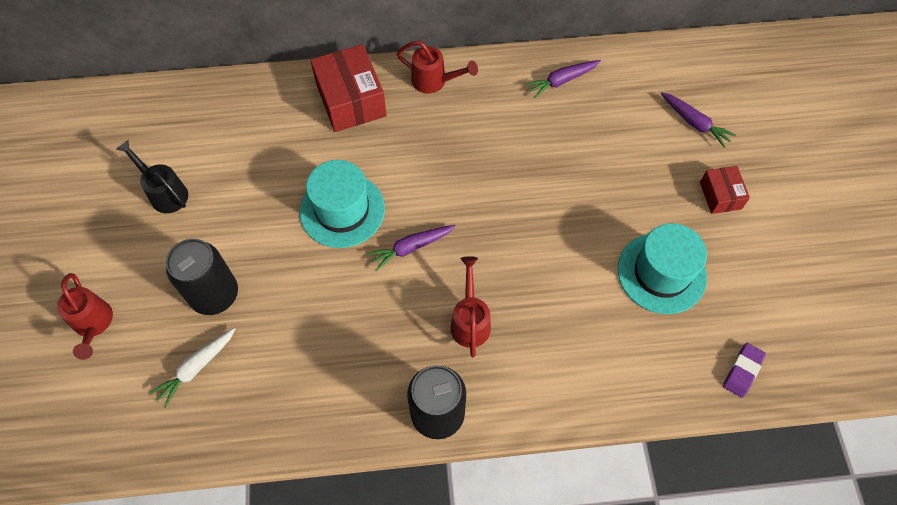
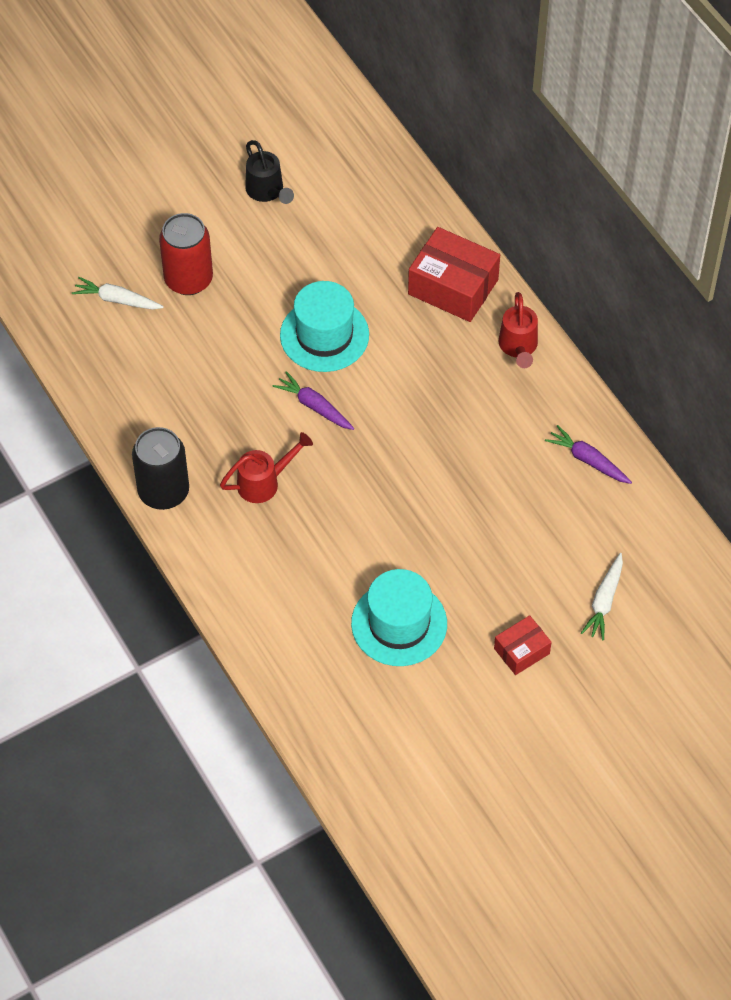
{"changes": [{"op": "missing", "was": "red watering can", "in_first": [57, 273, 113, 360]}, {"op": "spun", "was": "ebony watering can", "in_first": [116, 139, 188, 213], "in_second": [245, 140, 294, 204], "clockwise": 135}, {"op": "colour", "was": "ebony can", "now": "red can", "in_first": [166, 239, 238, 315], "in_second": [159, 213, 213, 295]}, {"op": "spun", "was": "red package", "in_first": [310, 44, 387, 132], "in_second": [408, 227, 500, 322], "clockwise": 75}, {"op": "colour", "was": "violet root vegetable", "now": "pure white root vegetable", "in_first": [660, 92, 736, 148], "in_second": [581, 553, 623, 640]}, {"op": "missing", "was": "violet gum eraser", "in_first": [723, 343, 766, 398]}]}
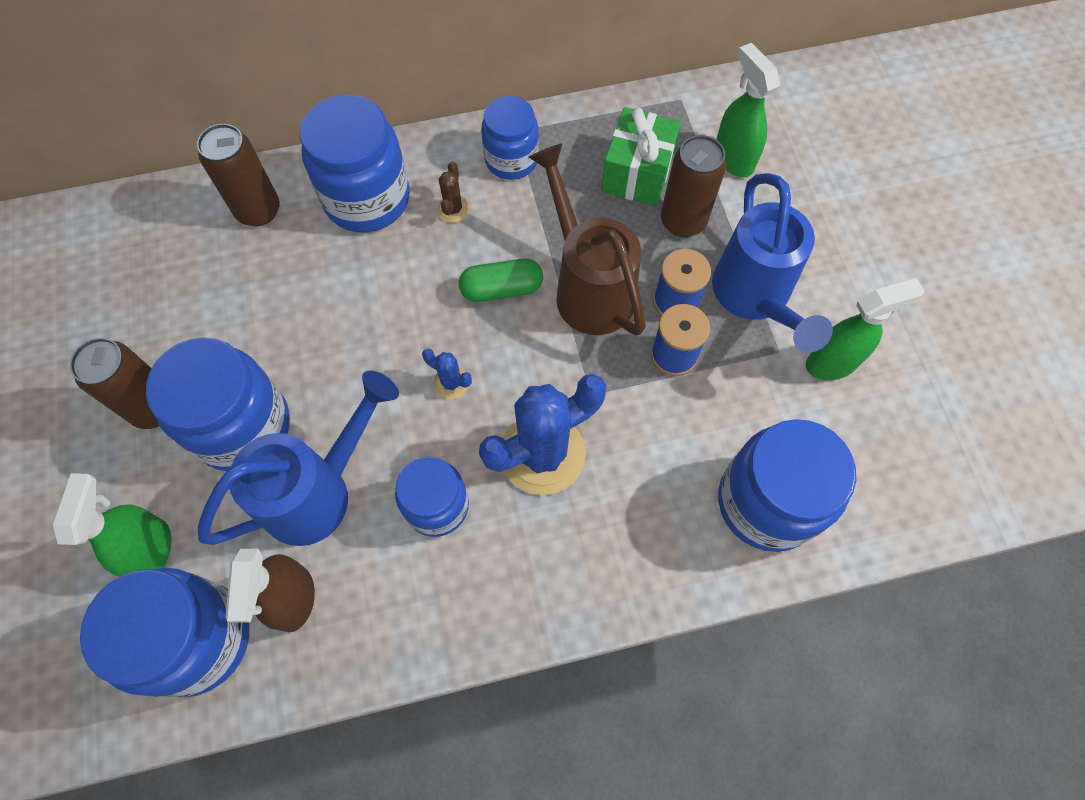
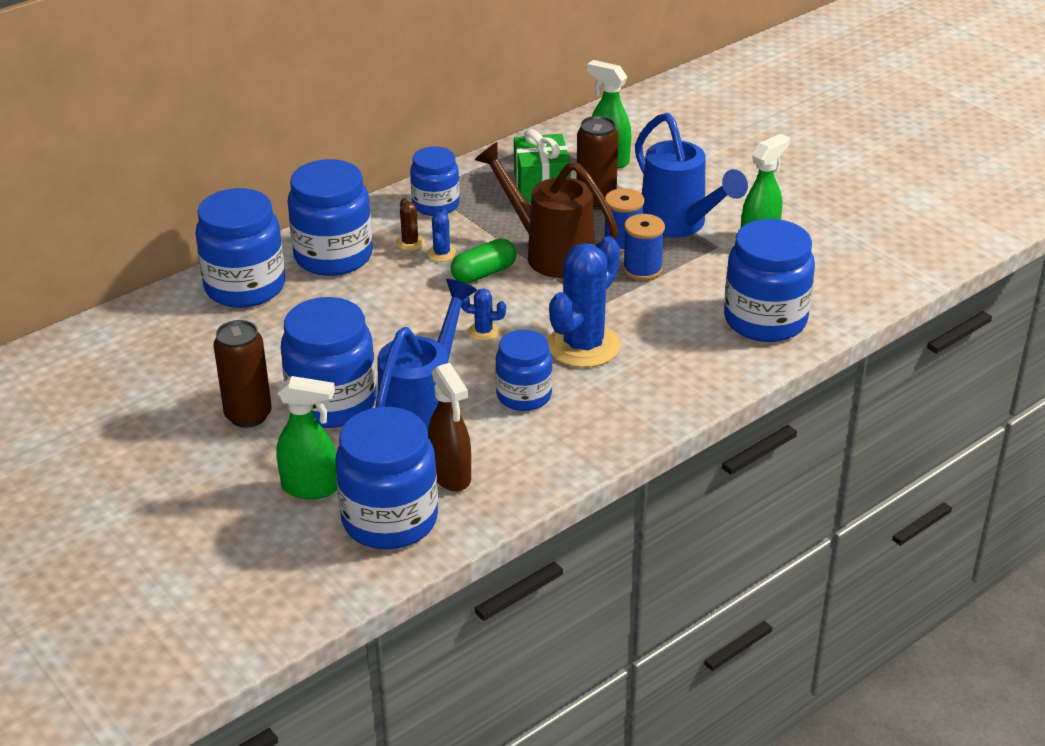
{"changes": [{"op": "spun", "was": "leaf-green spray cleaner", "in_first": [53, 473, 171, 577], "in_second": [276, 376, 337, 499], "clockwise": 120}, {"op": "exchanged", "was": "brown can", "now": "cobalt jar", "in_first": [197, 124, 280, 226], "in_second": [195, 188, 285, 308]}, {"op": "appeared", "now": "cobalt saguaro cactus", "in_second": [427, 208, 457, 262]}]}
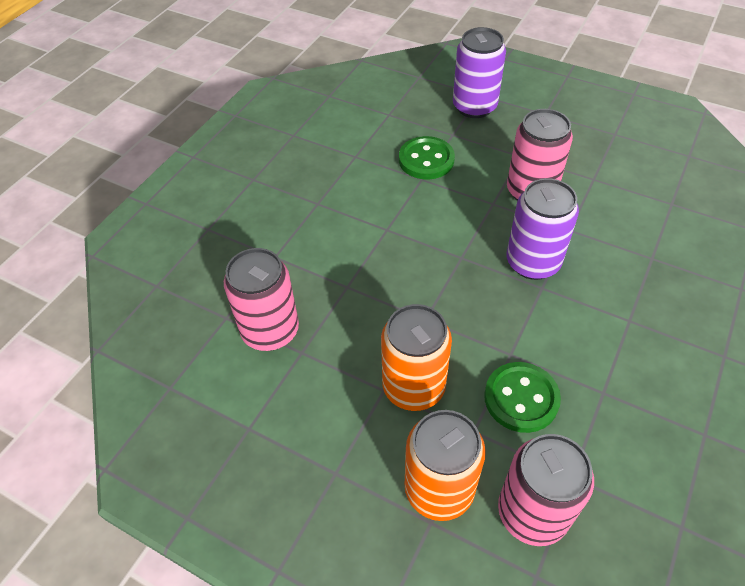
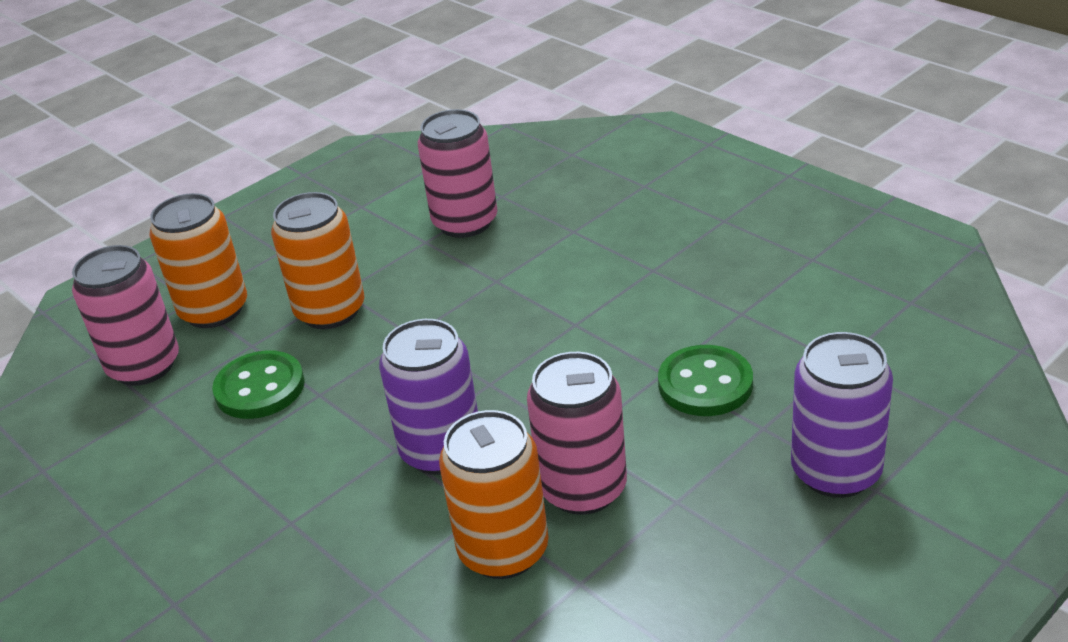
{"changes": [{"op": "appeared", "now": "bright orange can", "in_second": [439, 410, 548, 579]}]}
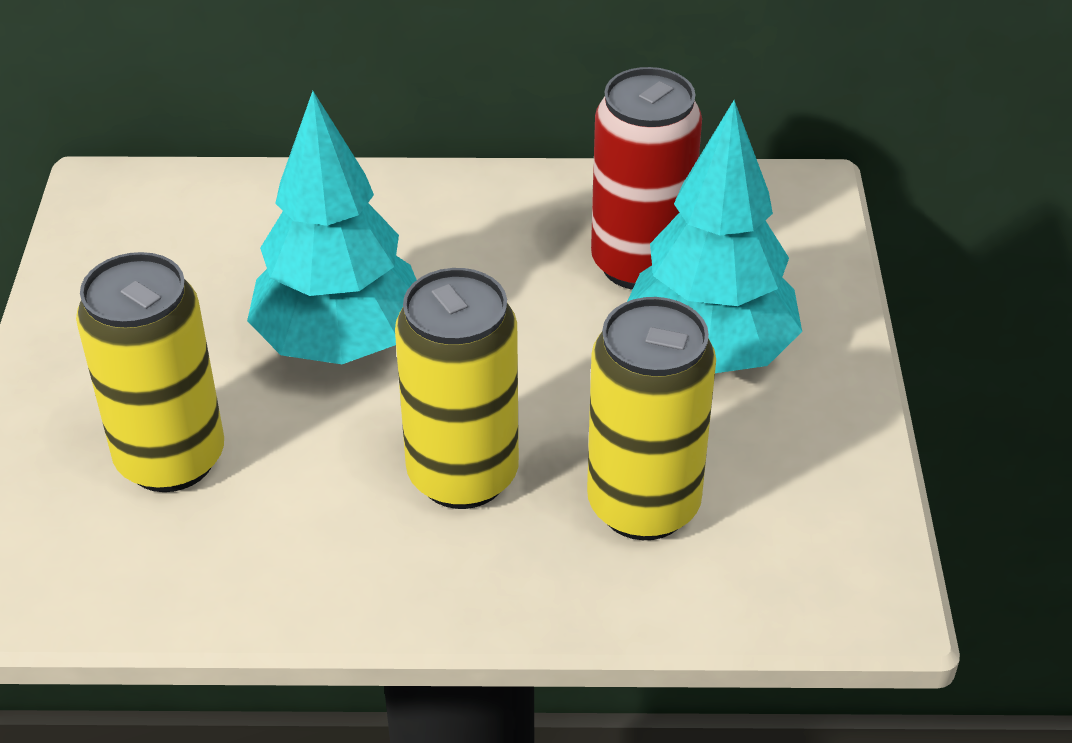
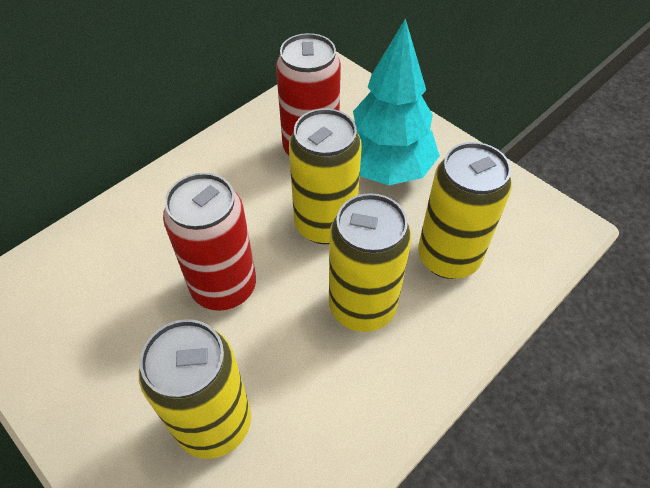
{"changes": [{"op": "exchanged", "was": "aqua tree", "now": "red can", "in_first": [247, 91, 417, 364], "in_second": [163, 173, 256, 311]}, {"op": "appeared", "now": "golden can", "in_second": [289, 108, 362, 244]}]}
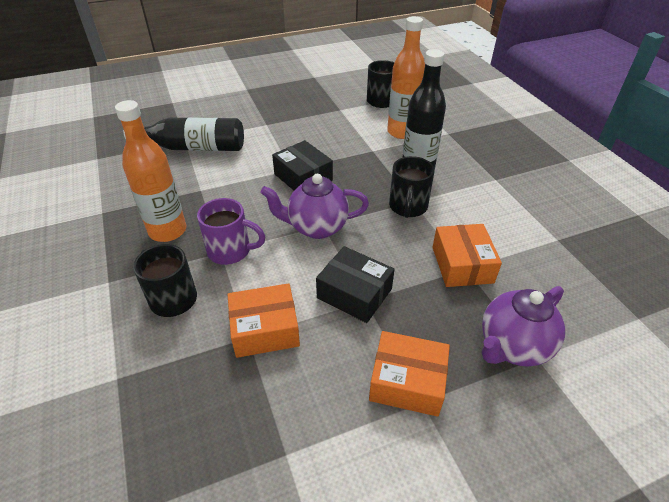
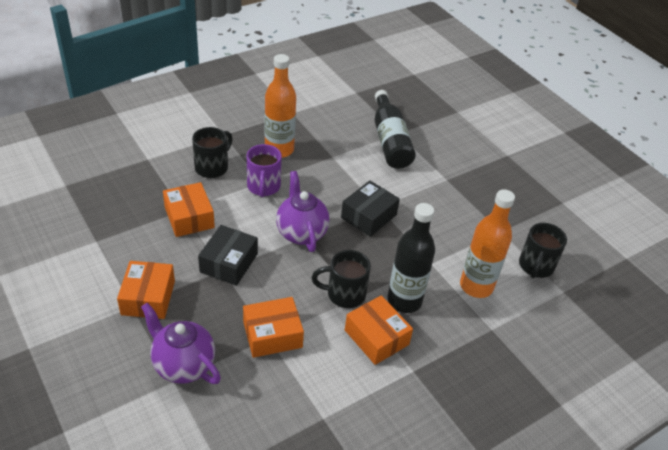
{"changes": [{"op": "appeared", "now": "bright orange package", "in_second": [345, 295, 413, 365]}]}
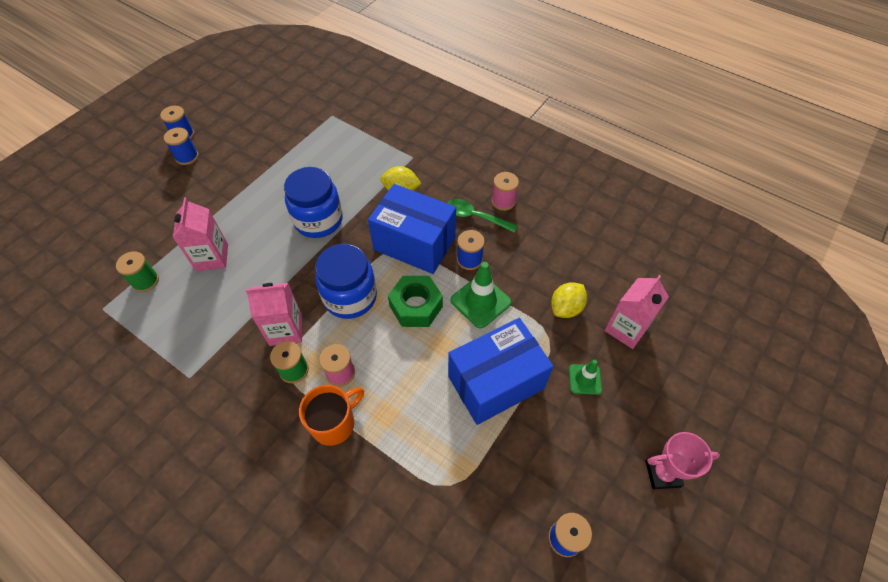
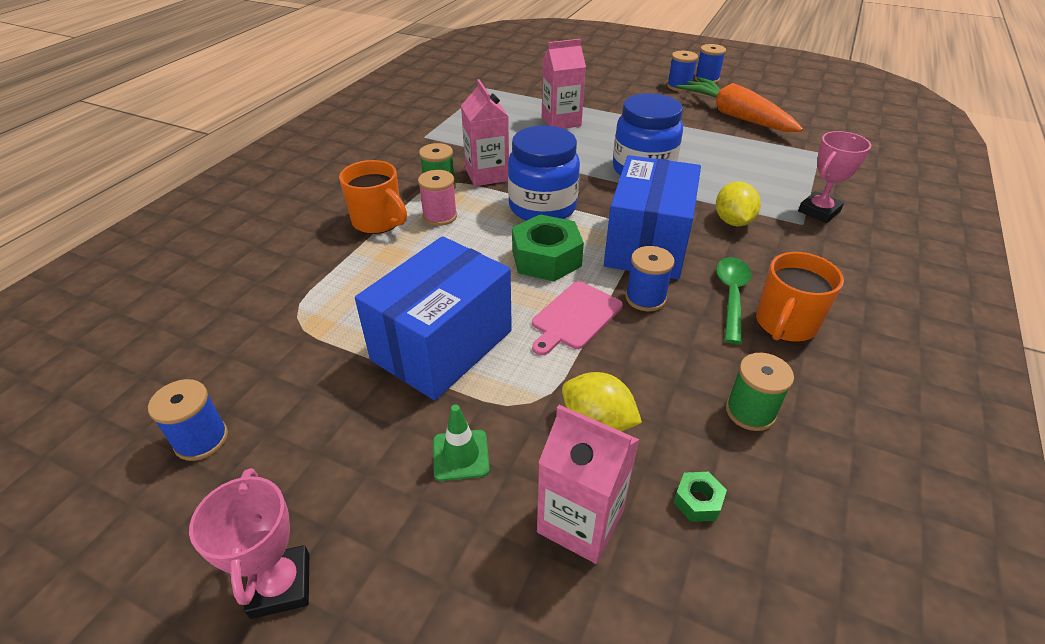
{"changes": [{"op": "relocated", "was": "leaf-green reel of thread", "in_first": [116, 251, 159, 292], "in_second": [726, 353, 794, 431]}, {"op": "spun", "was": "cobalt package", "in_first": [448, 318, 553, 425], "in_second": [355, 236, 512, 400], "clockwise": 75}, {"op": "exchanged", "was": "leaf-green safety cone", "now": "rose-pink chopping board", "in_first": [450, 262, 512, 329], "in_second": [532, 281, 623, 355]}, {"op": "exchanged", "was": "rose-pink reel of thread", "now": "bright orange tea mug", "in_first": [492, 172, 519, 211], "in_second": [756, 252, 844, 342]}, {"op": "appeared", "now": "leaf-green hex nut", "in_second": [673, 472, 727, 522]}, {"op": "appeared", "now": "bright orange root vegetable", "in_second": [676, 77, 803, 132]}, {"op": "appeared", "now": "rose-pink award cup", "in_second": [798, 131, 871, 223]}]}
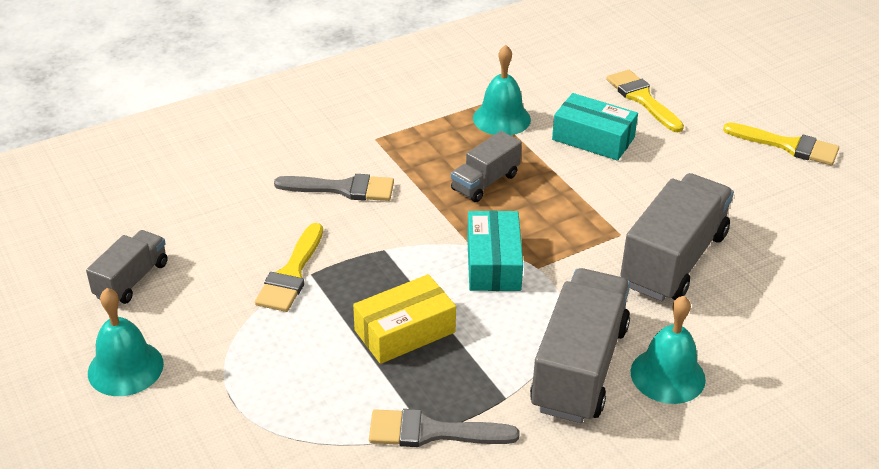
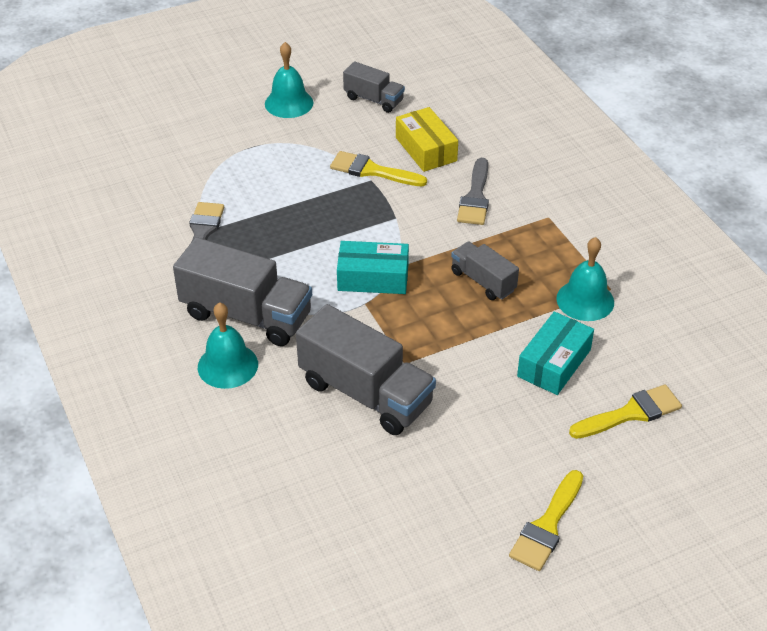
{"changes": [{"op": "relocated", "was": "golden package", "in_first": [353, 274, 456, 364], "in_second": [396, 107, 458, 172]}]}
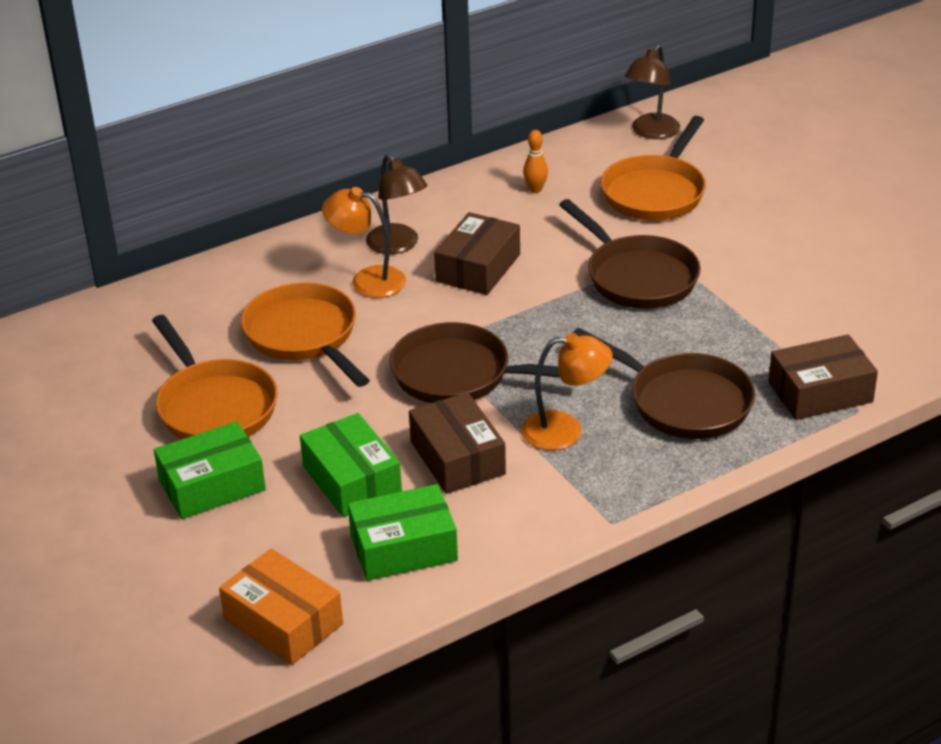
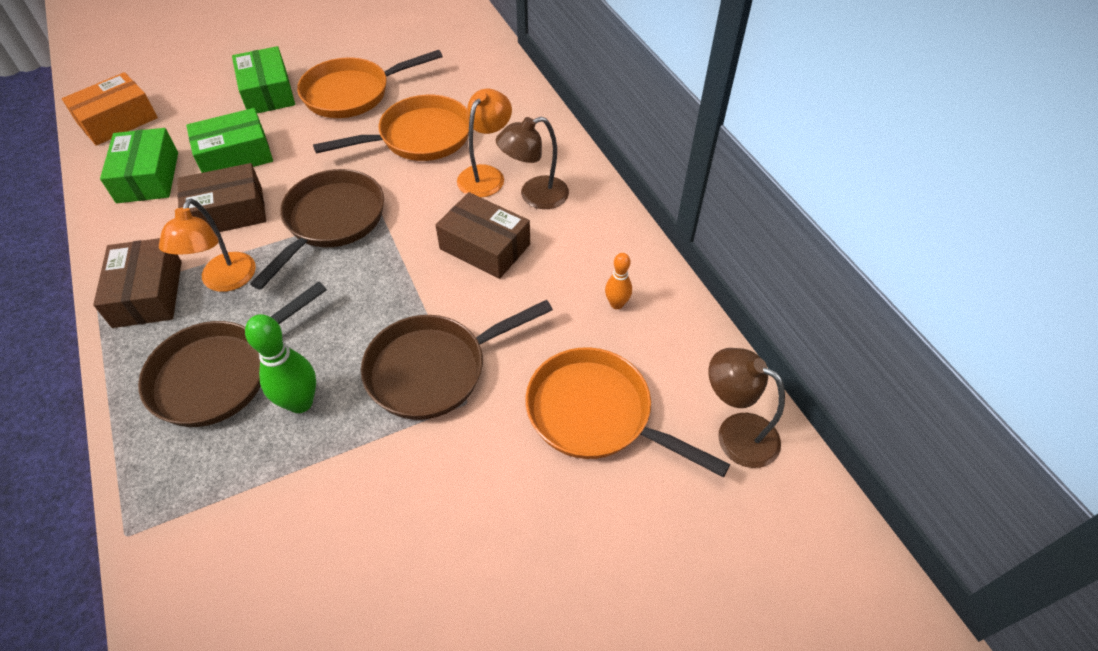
{"changes": [{"op": "relocated", "was": "brown package", "in_first": [768, 334, 878, 420], "in_second": [93, 238, 182, 328]}, {"op": "appeared", "now": "leaf-green tenpin", "in_second": [245, 314, 316, 413]}]}
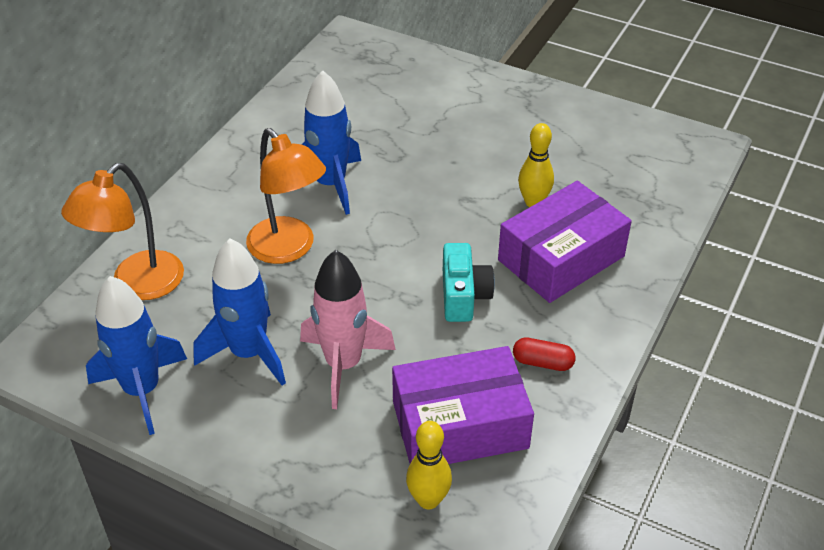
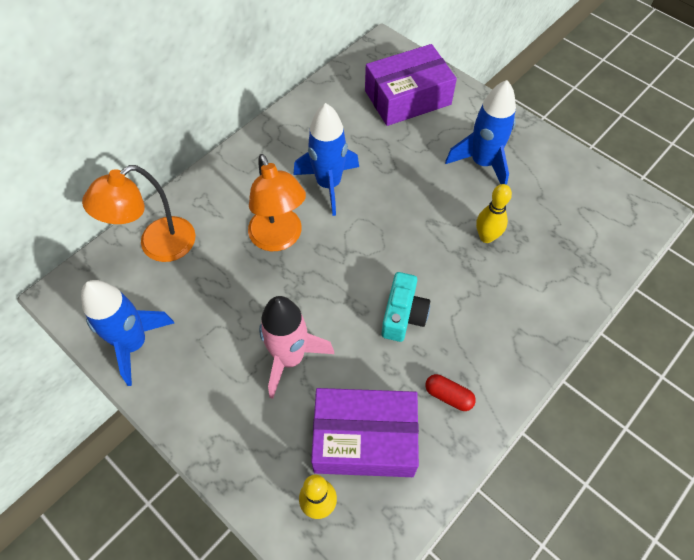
{"changes": [{"op": "relocated", "was": "cobalt toy rocket", "in_first": [193, 238, 286, 386], "in_second": [445, 80, 516, 185]}, {"op": "relocated", "was": "violet package", "in_first": [498, 181, 632, 303], "in_second": [365, 44, 457, 126]}]}
